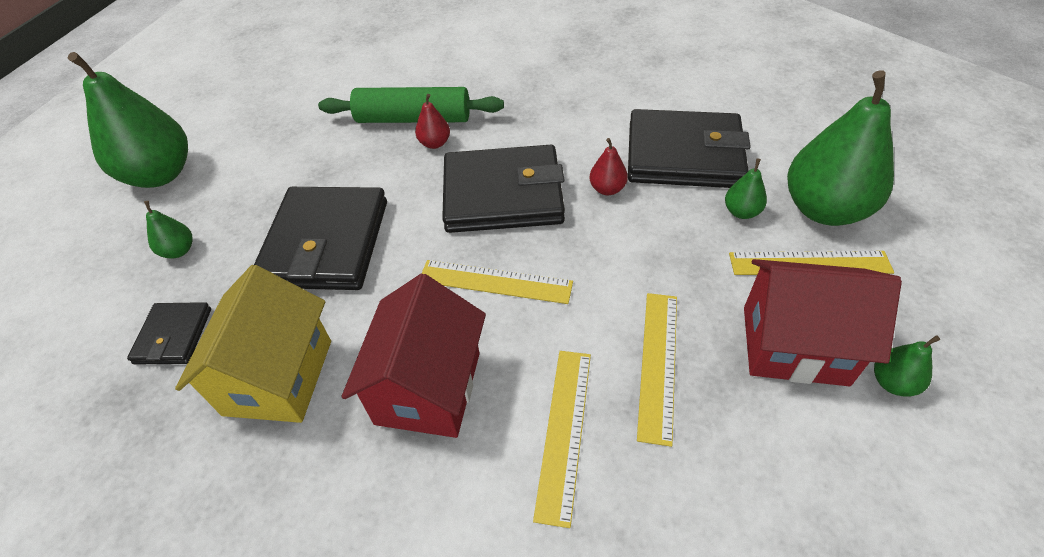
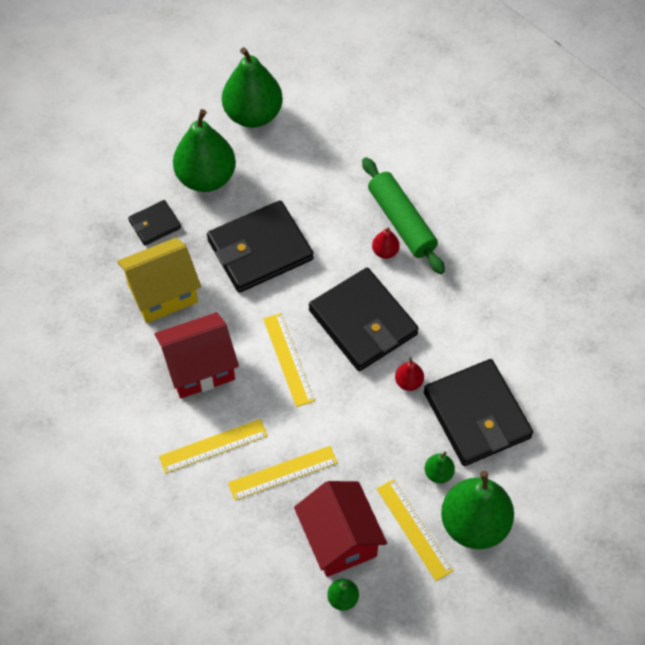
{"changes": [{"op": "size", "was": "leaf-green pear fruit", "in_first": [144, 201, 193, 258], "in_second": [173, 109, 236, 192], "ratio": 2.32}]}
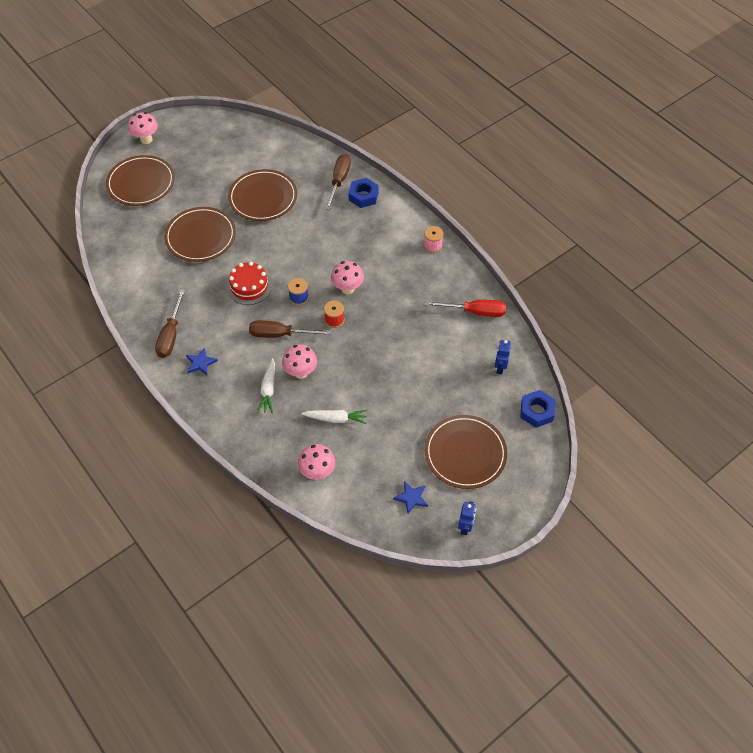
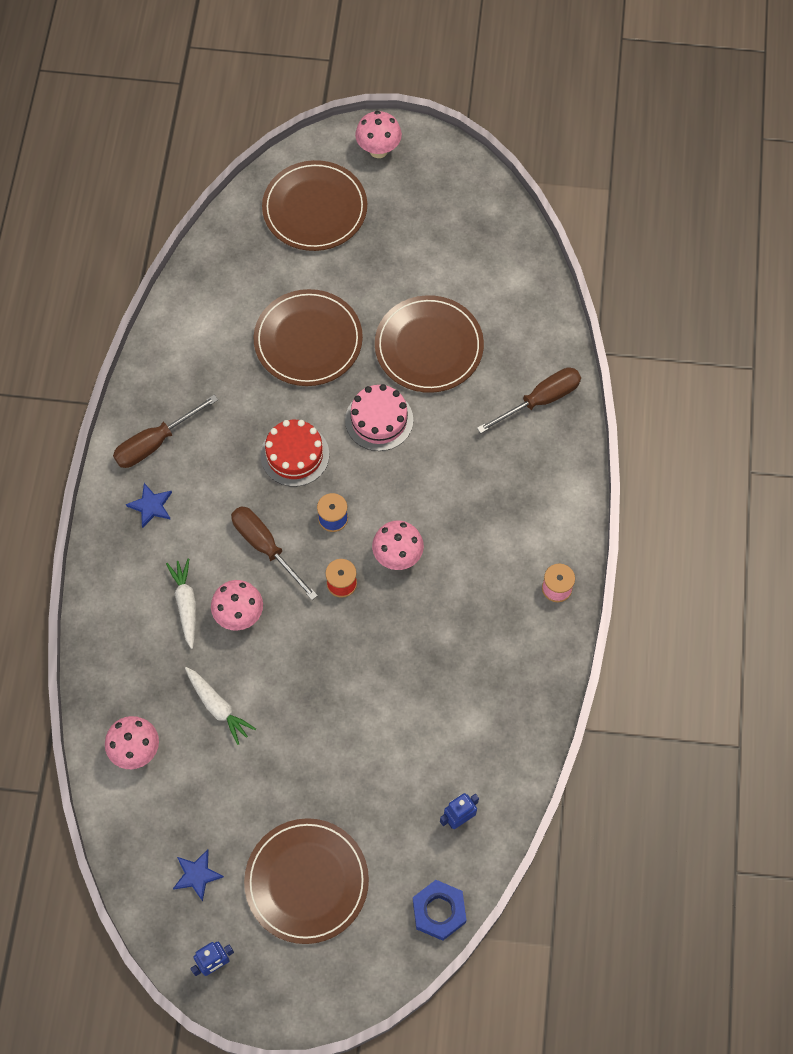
{"changes": [{"op": "spun", "was": "pure white root vegetable", "in_first": [257, 358, 275, 413], "in_second": [166, 559, 196, 649], "clockwise": 120}, {"op": "missing", "was": "cobalt hex nut", "in_first": [348, 178, 379, 208]}, {"op": "missing", "was": "red flat screwdriver", "in_first": [425, 300, 506, 317]}, {"op": "appeared", "now": "rose-pink cake", "in_second": [345, 384, 413, 451]}]}
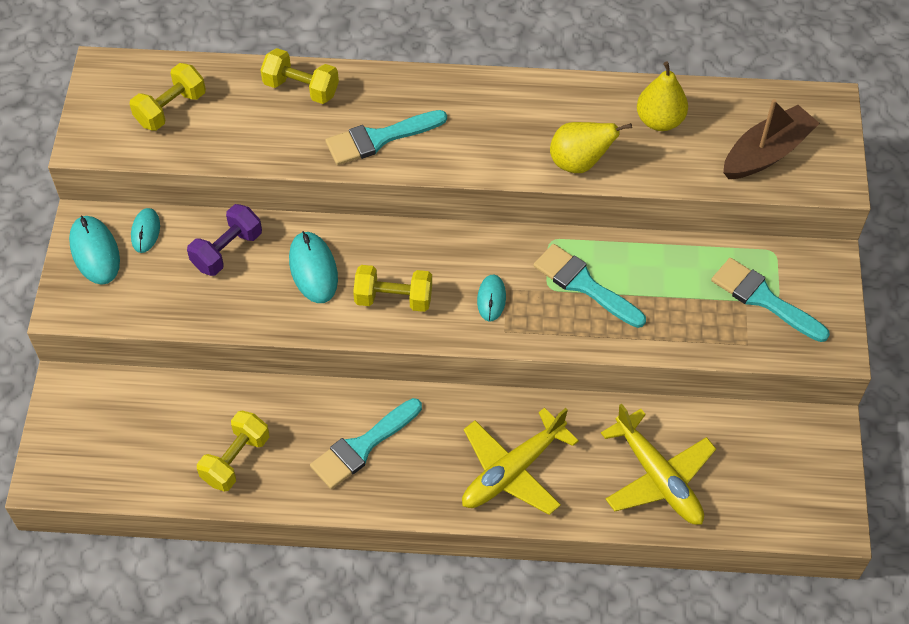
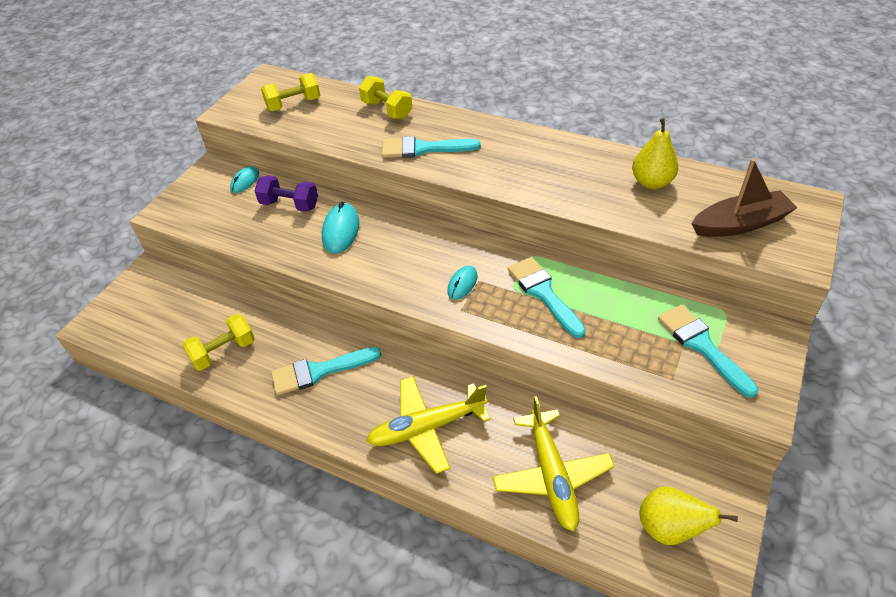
{"changes": [{"op": "missing", "was": "aqua mouse", "in_first": [69, 215, 120, 285]}, {"op": "spun", "was": "violet free weight", "in_first": [187, 204, 262, 276], "in_second": [255, 175, 318, 212], "clockwise": 45}, {"op": "missing", "was": "golden free weight", "in_first": [353, 265, 432, 312]}, {"op": "relocated", "was": "golden pear fruit", "in_first": [550, 122, 632, 173], "in_second": [640, 487, 738, 545]}]}
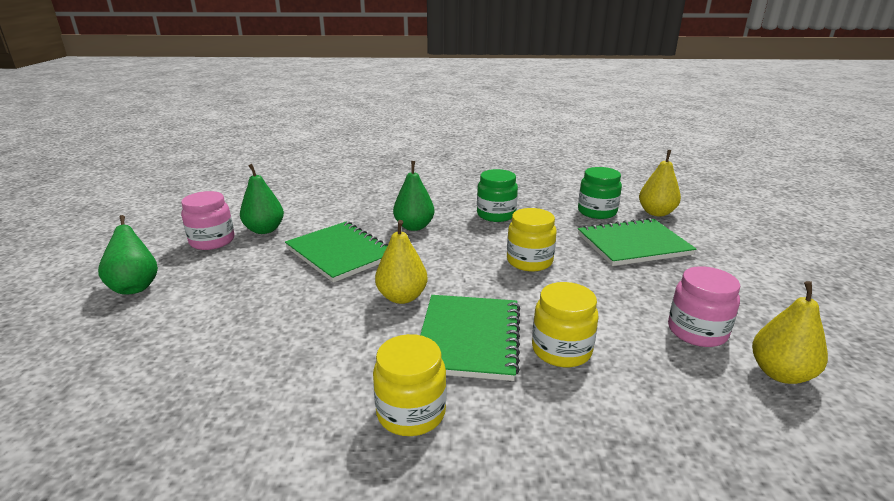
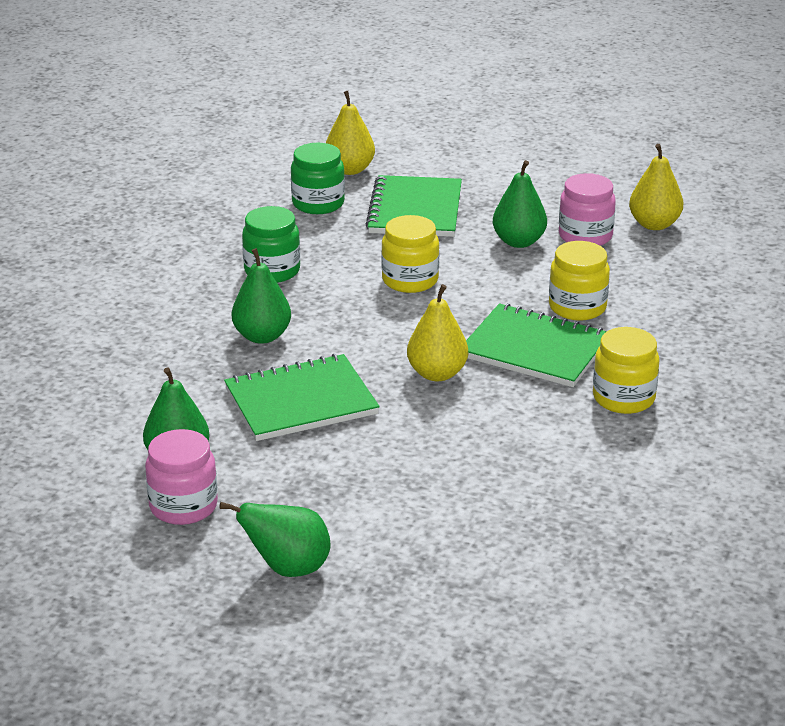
{"changes": [{"op": "appeared", "now": "leaf-green pear fruit", "in_second": [493, 160, 547, 248]}]}
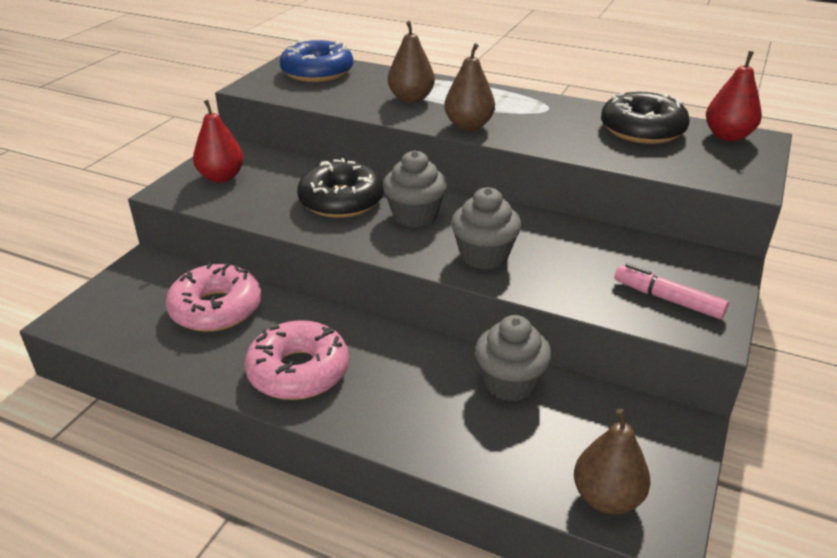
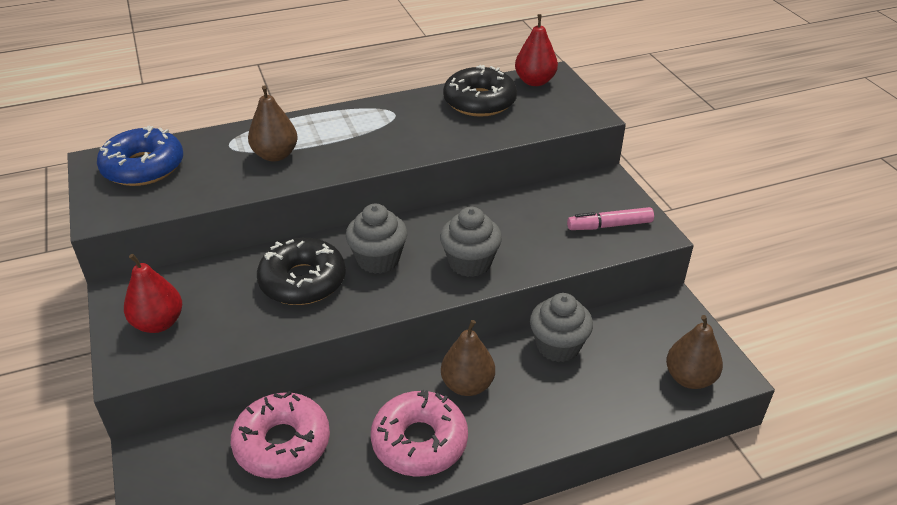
{"changes": [{"op": "relocated", "was": "brown pear fruit", "in_first": [444, 43, 495, 131], "in_second": [441, 320, 495, 396]}]}
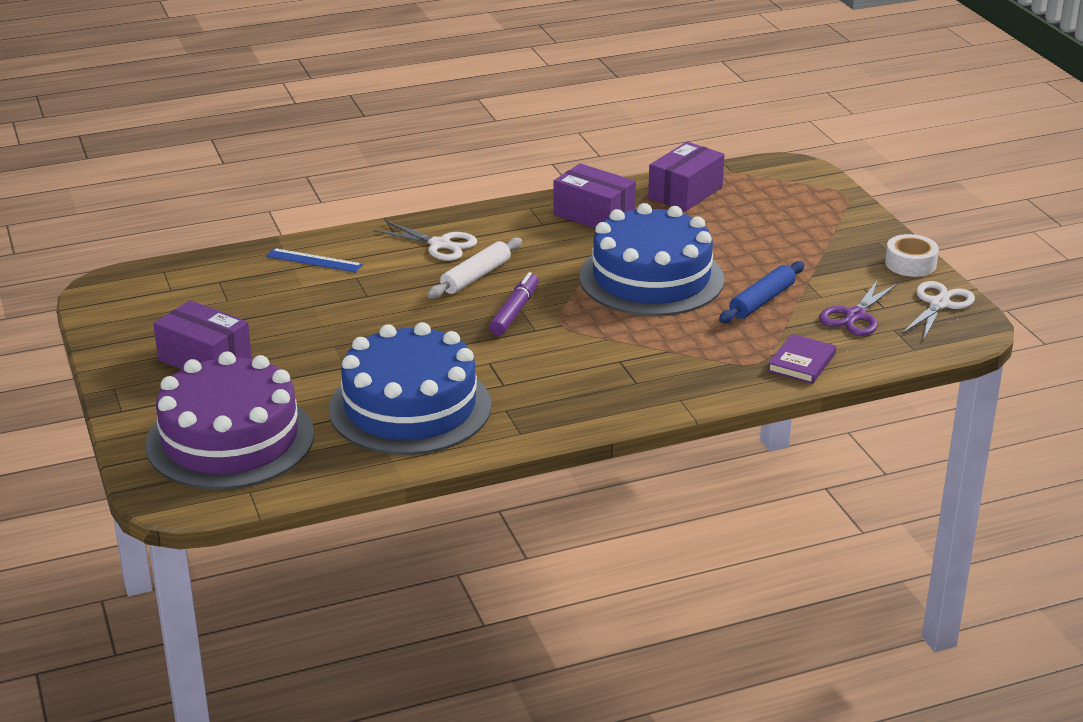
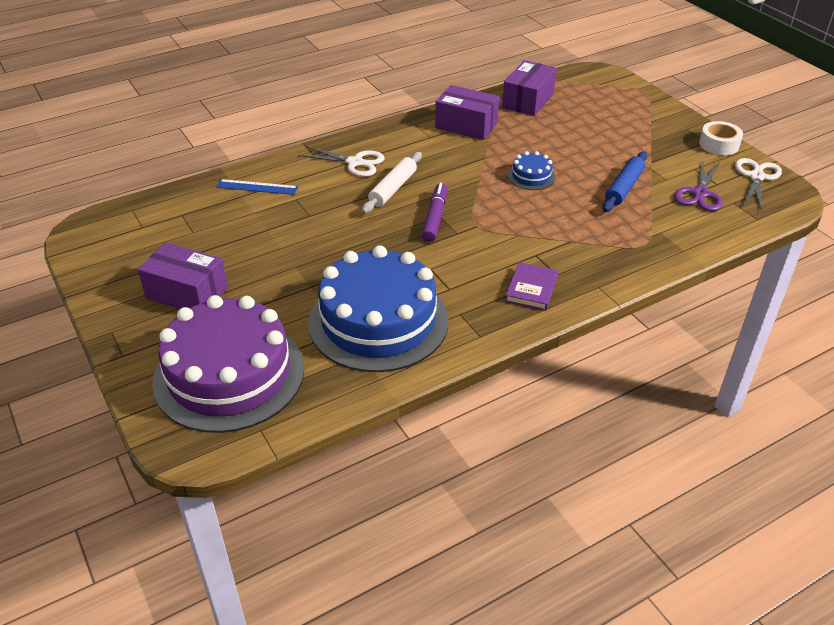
{"changes": [{"op": "size", "was": "cobalt cake", "in_first": [579, 203, 724, 316], "in_second": [508, 151, 556, 190], "ratio": 0.41}, {"op": "relocated", "was": "violet hardback", "in_first": [768, 334, 836, 384], "in_second": [505, 262, 559, 311]}]}
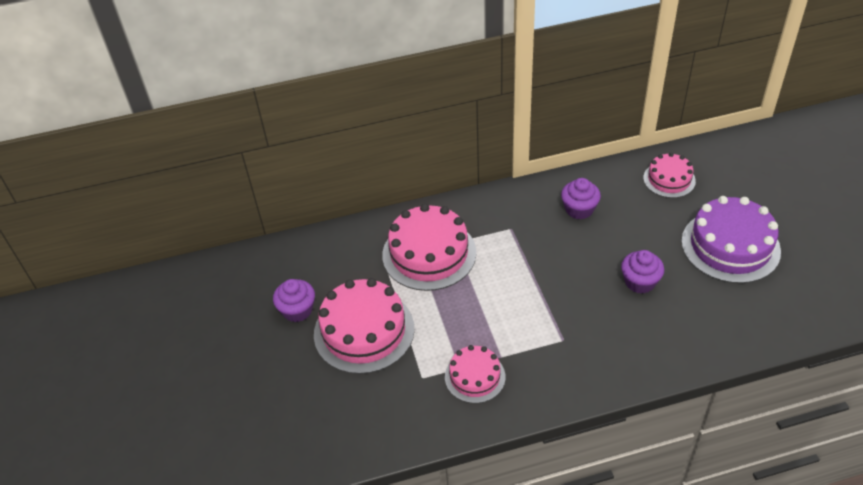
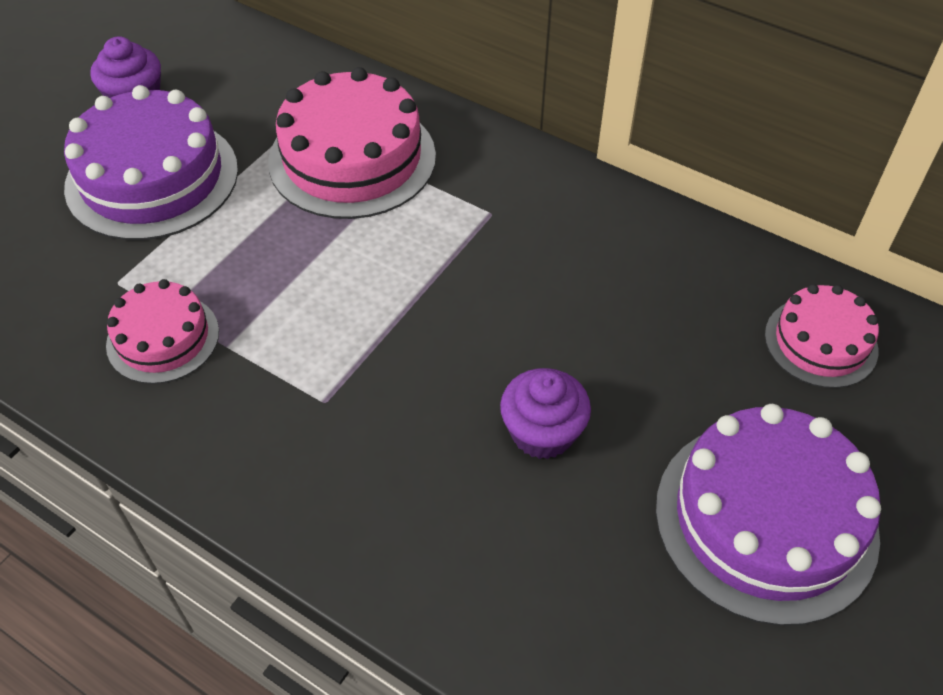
{"changes": [{"op": "colour", "was": "rose-pink cake", "now": "violet cake", "in_first": [314, 278, 414, 374], "in_second": [64, 85, 238, 240]}, {"op": "missing", "was": "violet cupcake", "in_first": [561, 178, 601, 220]}]}
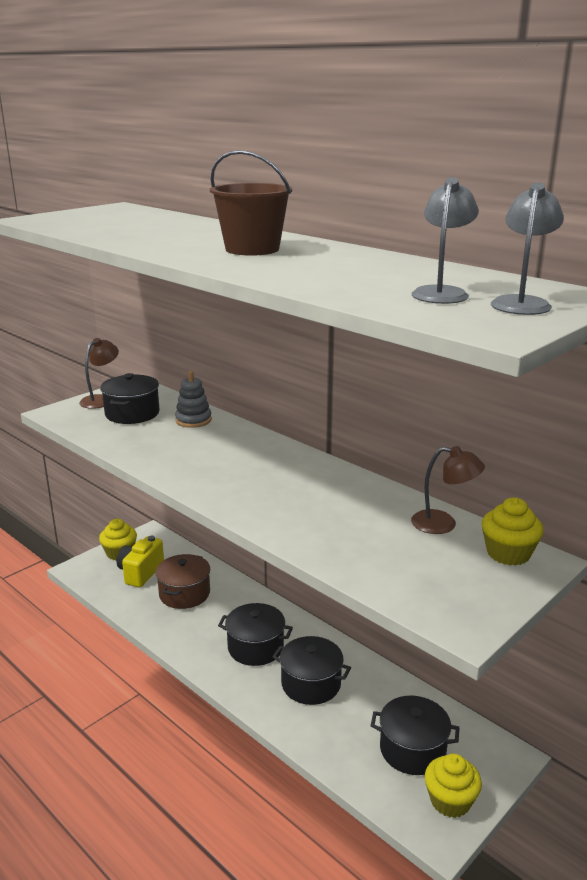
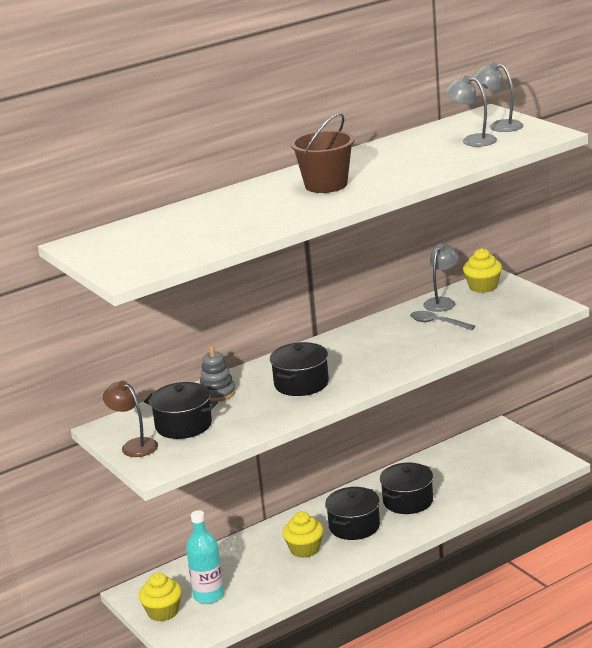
{"changes": [{"op": "exchanged", "was": "golden photo camera", "now": "aqua bottle", "in_first": [116, 536, 164, 587], "in_second": [186, 510, 224, 604]}, {"op": "missing", "was": "brown pot", "in_first": [155, 554, 210, 609]}, {"op": "relocated", "was": "ebony pot", "in_first": [371, 696, 460, 775], "in_second": [270, 342, 329, 396]}, {"op": "colour", "was": "brown desk lamp", "now": "grey desk lamp", "in_first": [411, 446, 485, 534], "in_second": [423, 243, 459, 312]}, {"op": "relocated", "was": "golden cupcake", "in_first": [425, 754, 482, 818], "in_second": [282, 511, 324, 558]}, {"op": "appeared", "now": "grey teaspoon", "in_second": [410, 311, 475, 330]}]}
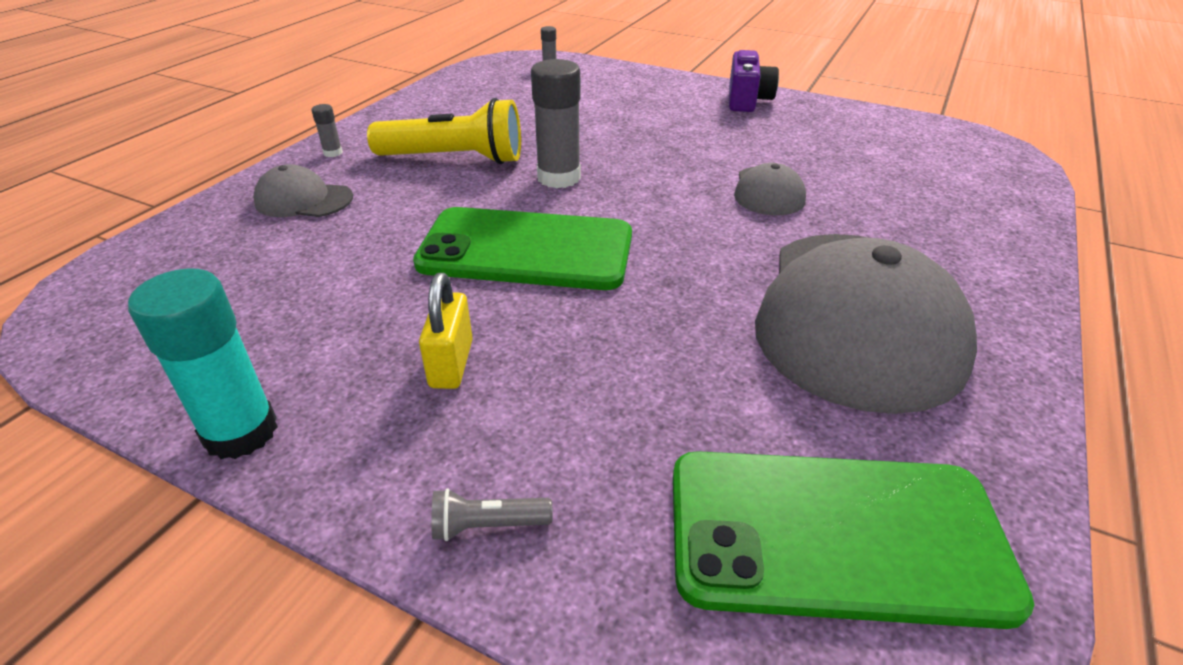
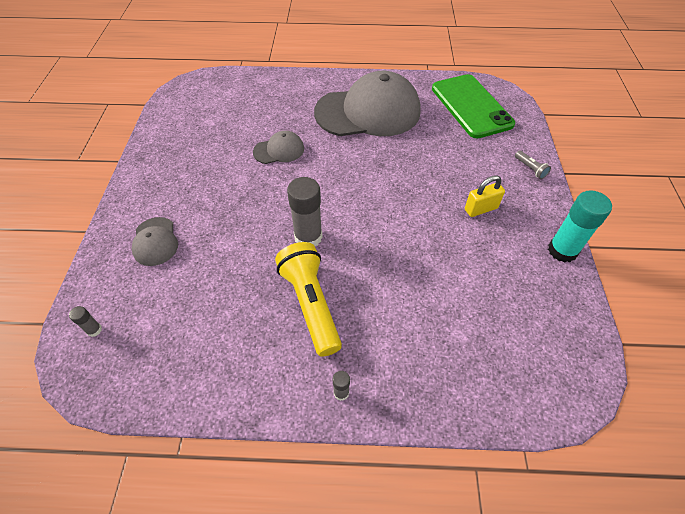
{"changes": [{"op": "relocated", "was": "grey baseball cap", "in_first": [253, 164, 353, 217], "in_second": [132, 217, 178, 266]}, {"op": "missing", "was": "leaf-green mobile phone", "in_first": [413, 207, 632, 290]}, {"op": "missing", "was": "violet photo camera", "in_first": [729, 50, 779, 112]}]}
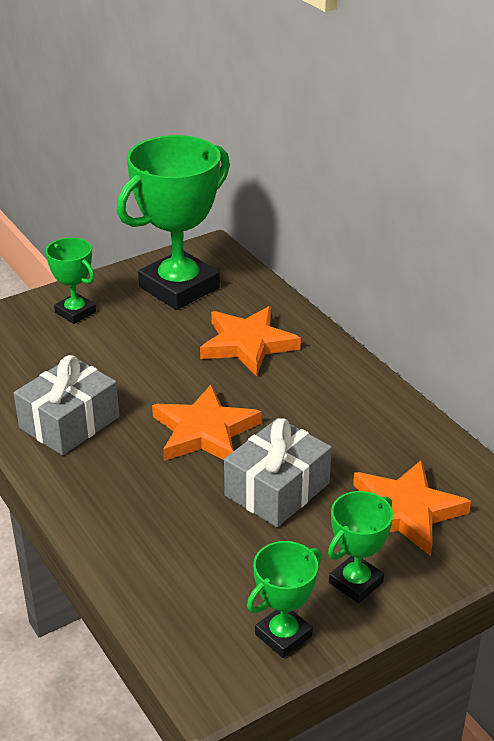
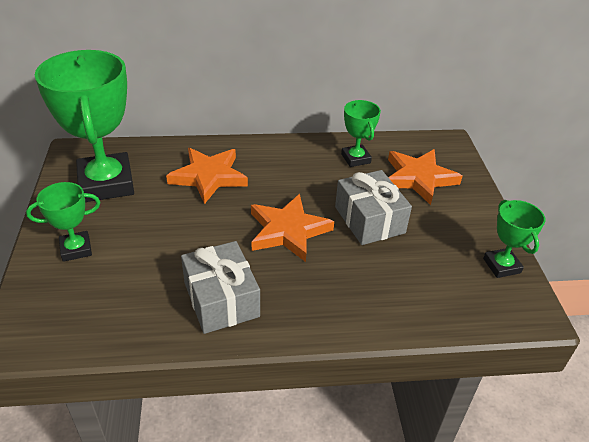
{"changes": [{"op": "relocated", "was": "leaf-green award cup", "in_first": [328, 491, 393, 603], "in_second": [341, 100, 381, 167]}]}
